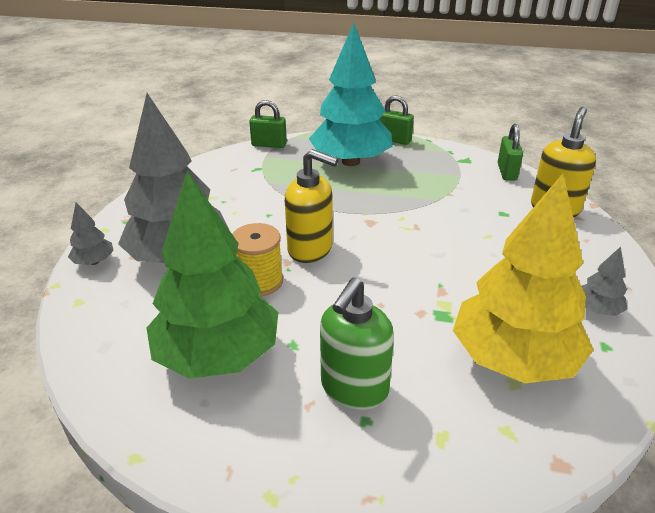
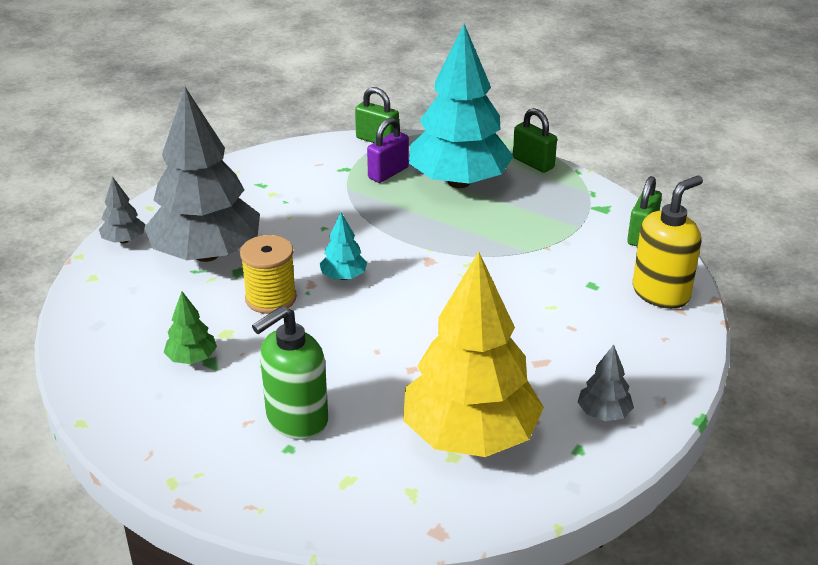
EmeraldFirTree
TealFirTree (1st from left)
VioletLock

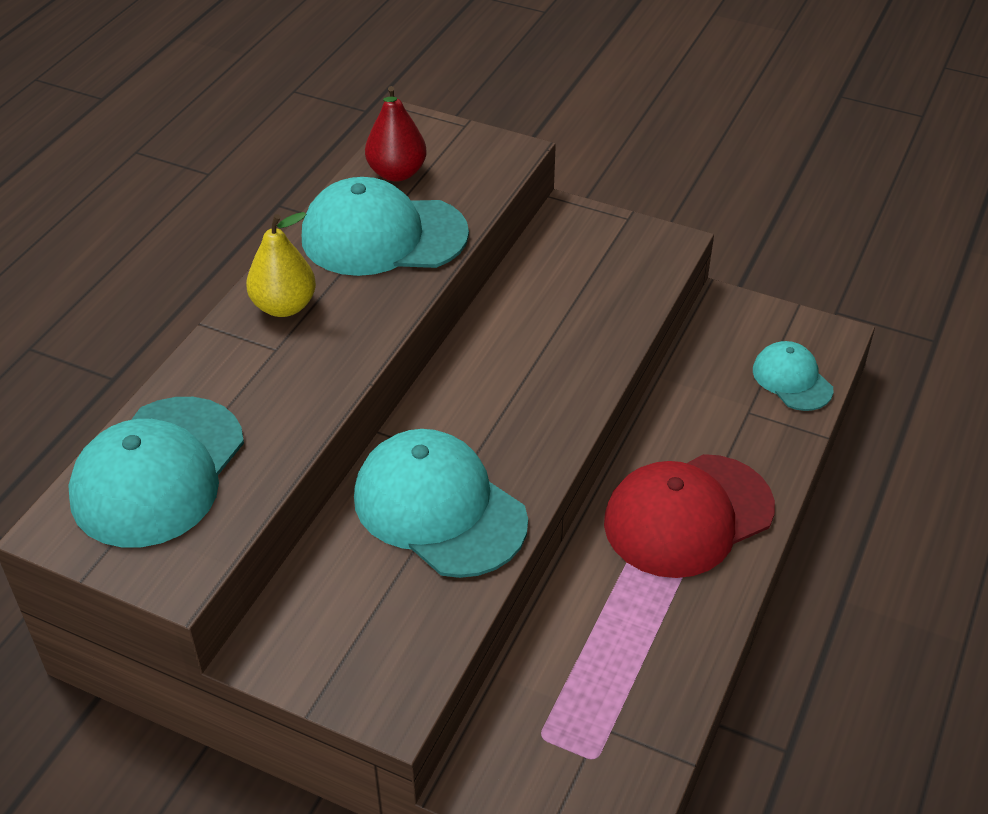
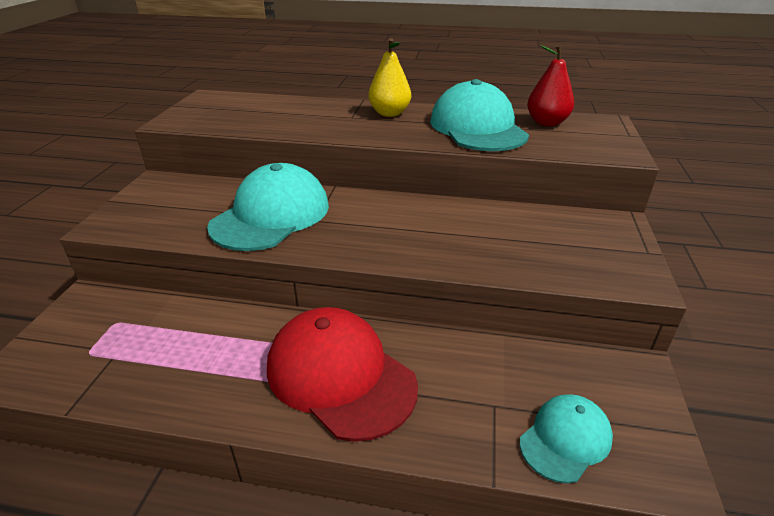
TealBaseballCap (1st from left in the first image)

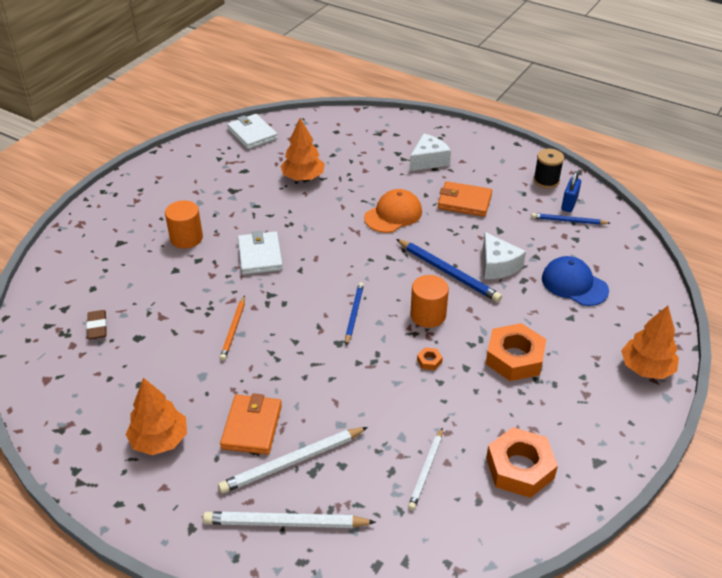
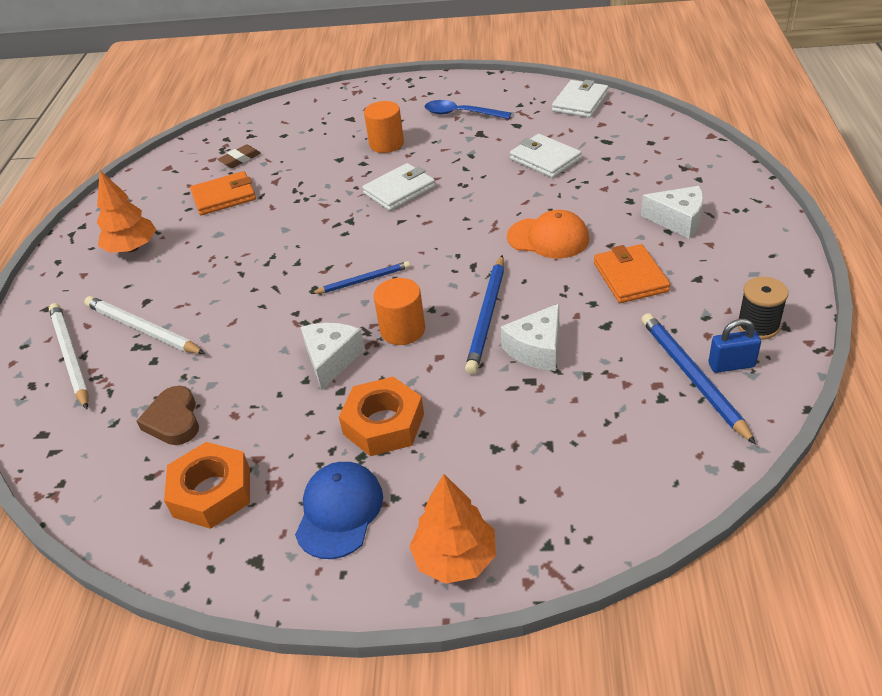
RussetHeartShape
OrangeColouredBillfold (1st from left)
CobaltBaseballCap
SnowWhitePieceOfCheese (1st from left)
CobaltTablespoon
SnowWhiteBillfold (2nd from left)
CobaltPencil (3rd from left)
OrangeColouredPencil

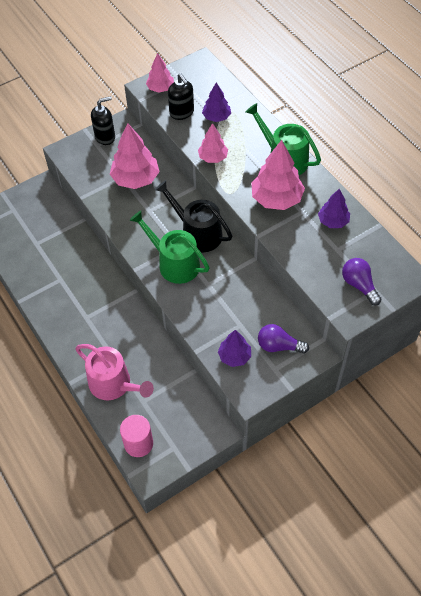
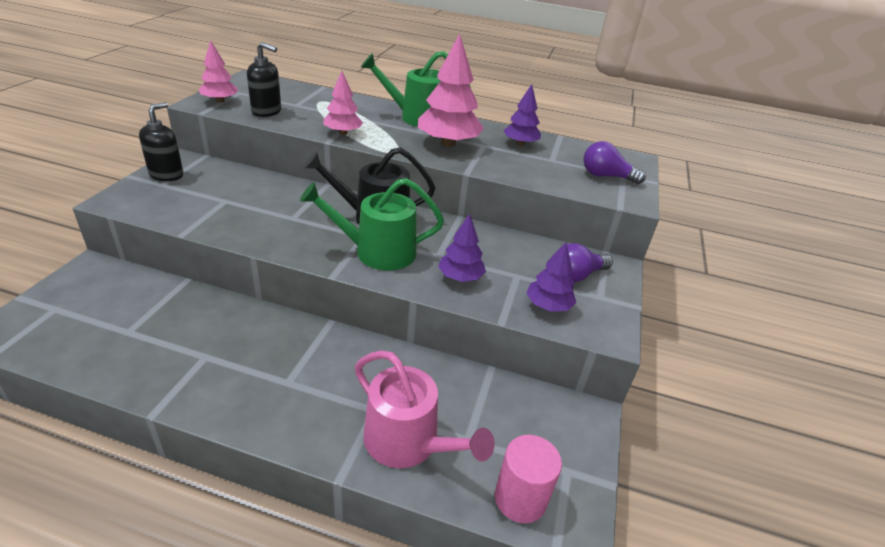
PinkWateringPot
VioletFirTree (1st from left)
PinkFirTree (1st from left in the first image)

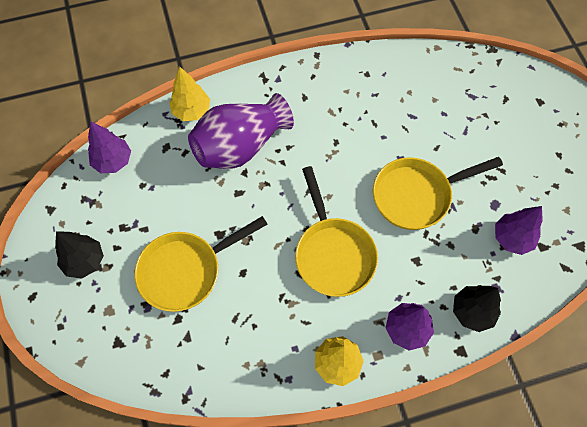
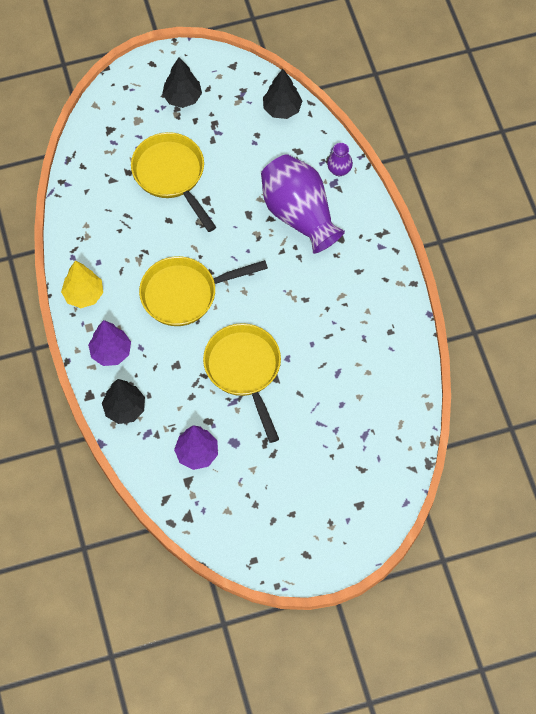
EbonyFirTree (3rd from left)
VioletVase (2nd from left)

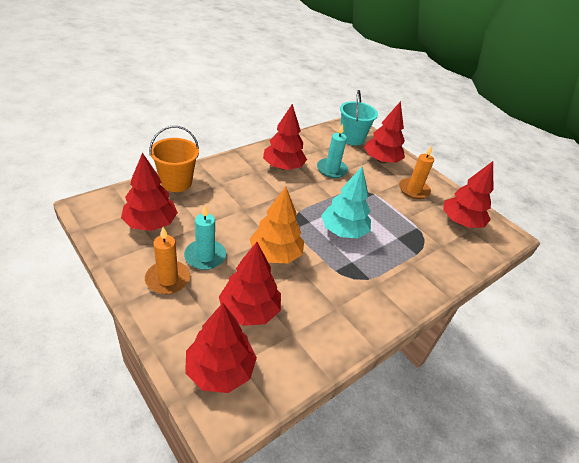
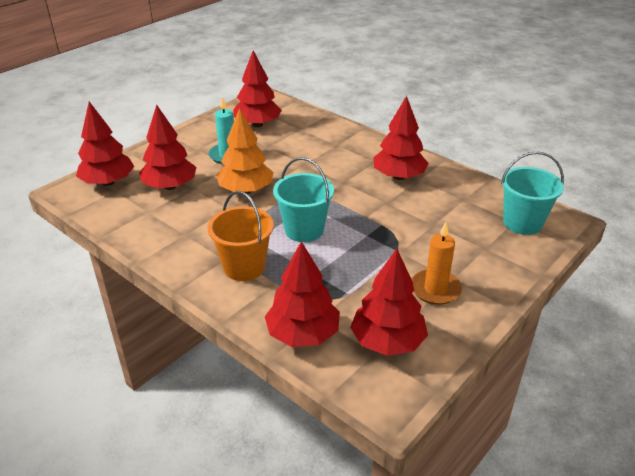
OrangeColouredPail
ScarletFirTree (4th from left)
TealPail (1st from left)
OrangeColouredCandle (1st from left in the first image)
TealCandle (2nd from left in the first image)

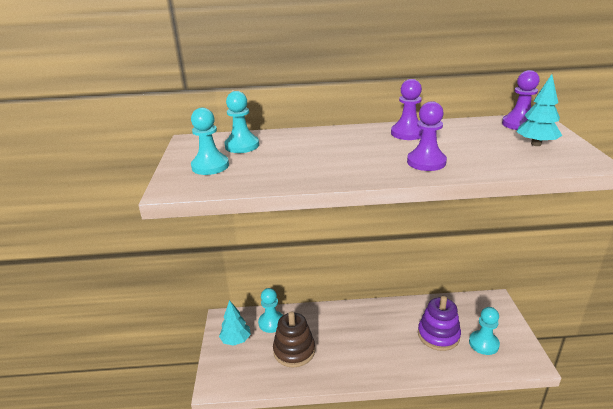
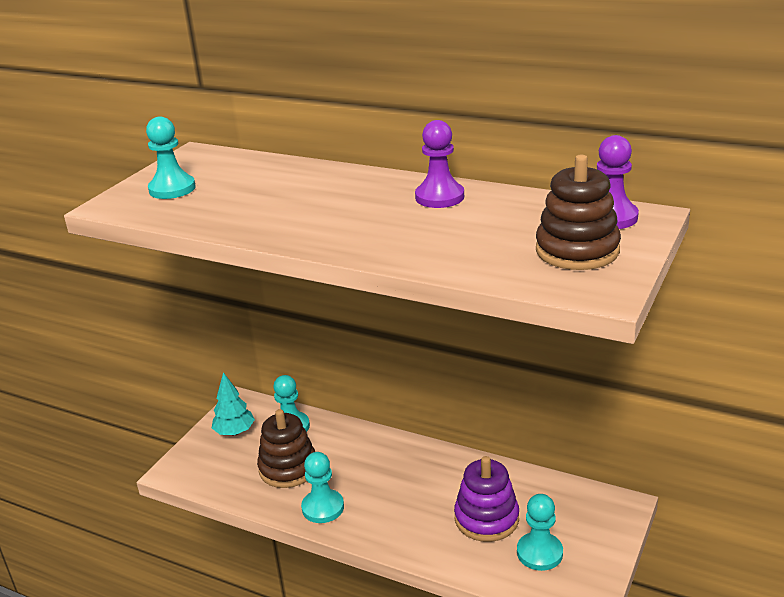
TealPawn (3rd from left)
RussetStackingRings (2nd from left)
VioletPawn (2nd from left in the first image)

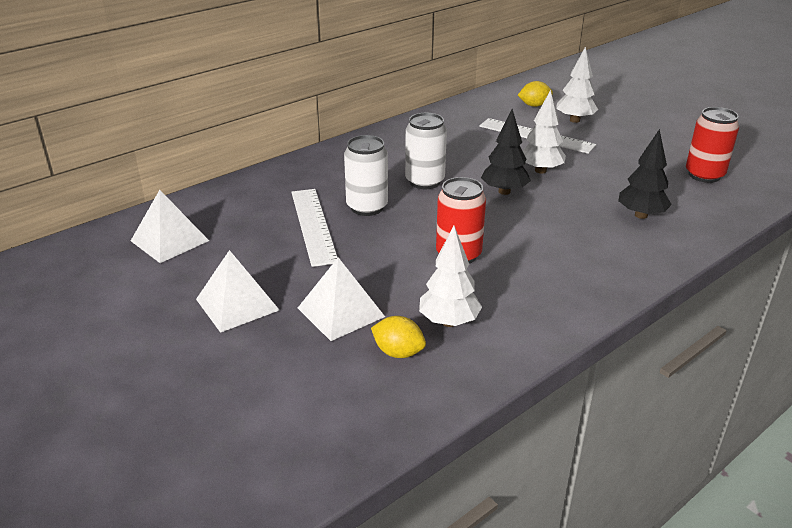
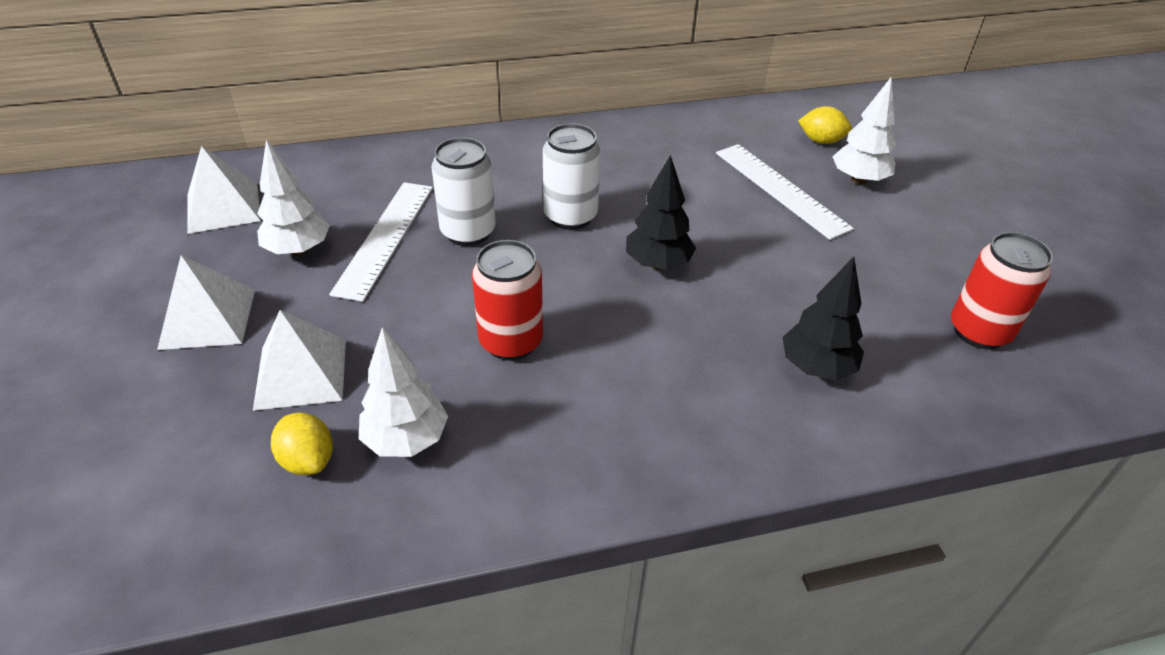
SnowWhiteFirTree (1st from left)

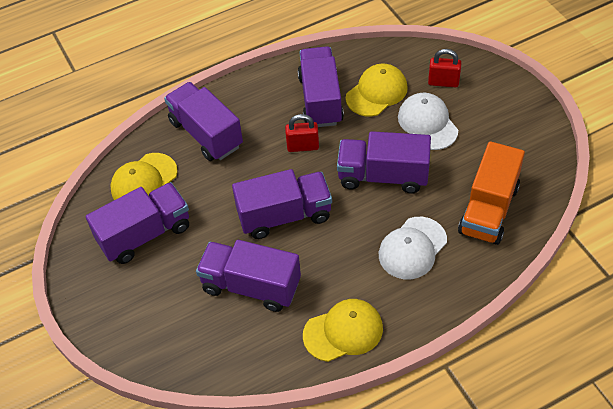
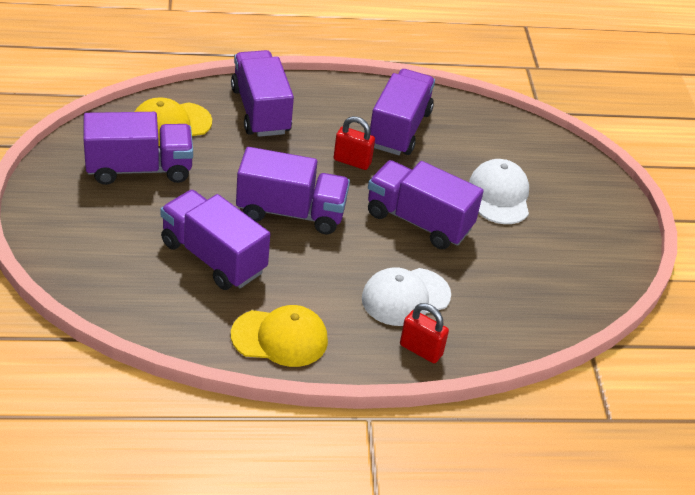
ScarletLock (2nd from left)
BrightYellowBaseballCap (3rd from left in the first image)
OrangeColouredToyTruck

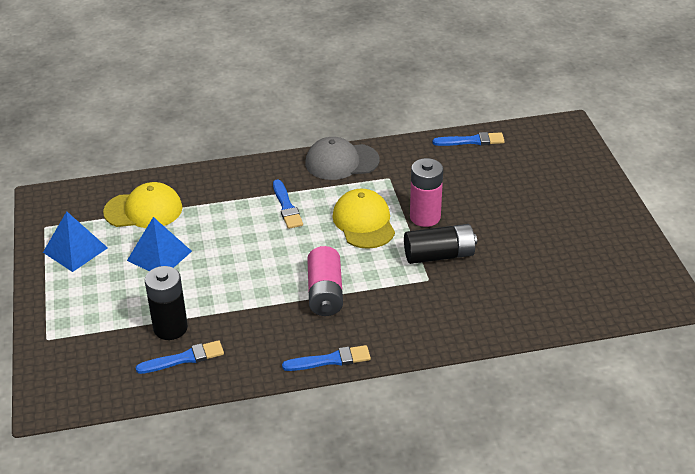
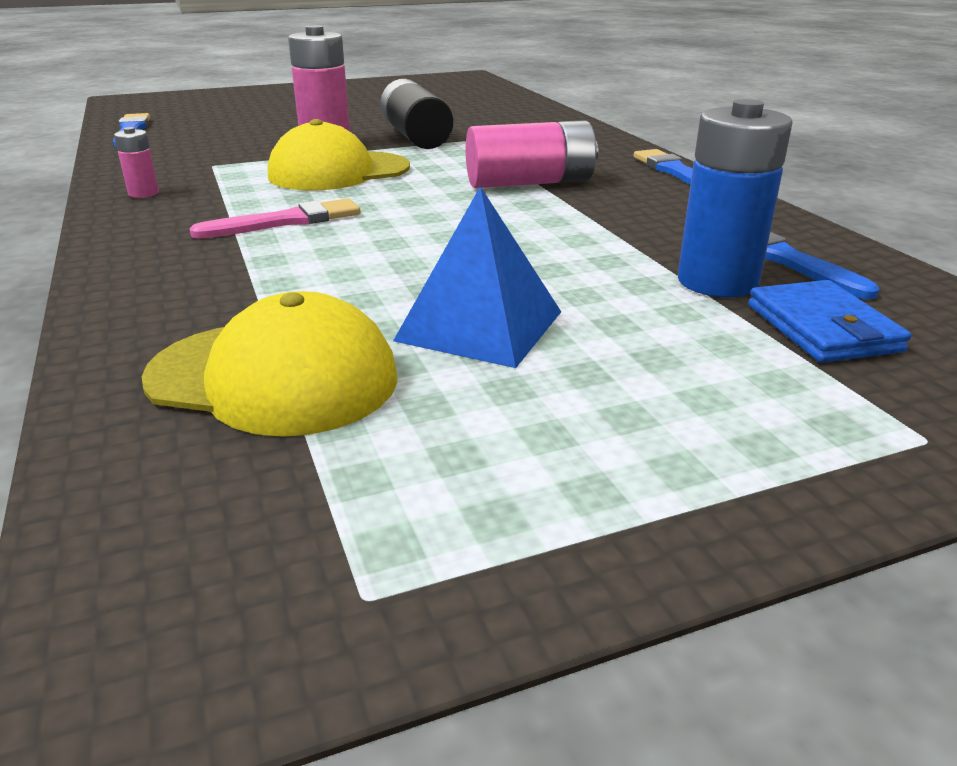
PinkAaBattery (1st from left)
BrightYellowBaseballCap (1st from left)
PinkBrush
CobaltAaBattery
CobaltBillfold
CobaltPyramidShape (1st from left in the first image)

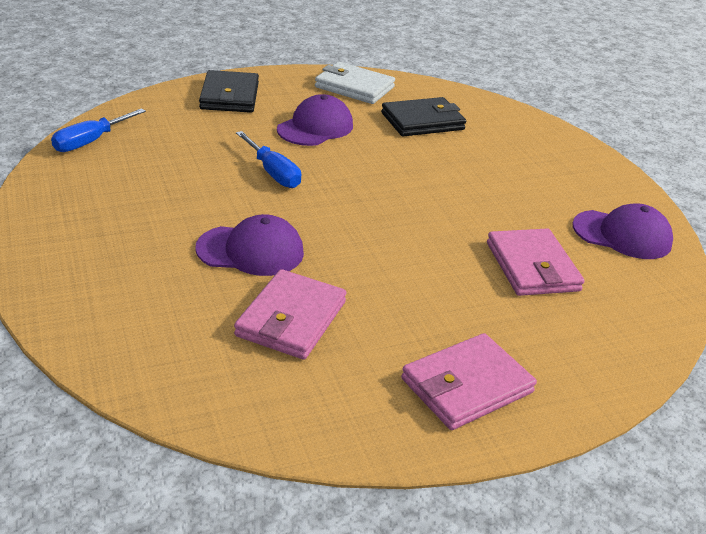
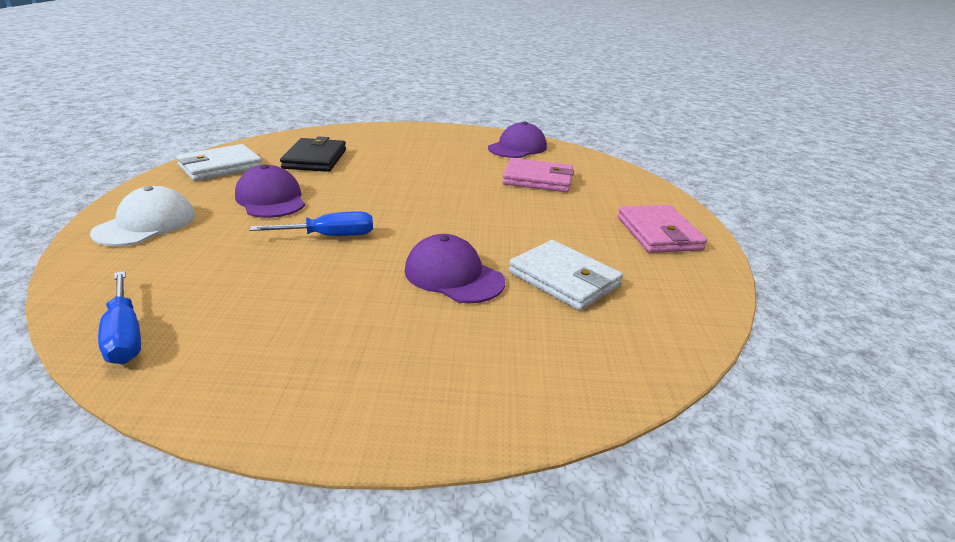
SnowWhiteBaseballCap
VioletBaseballCap (2nd from left)
SnowWhiteBillfold (2nd from left)

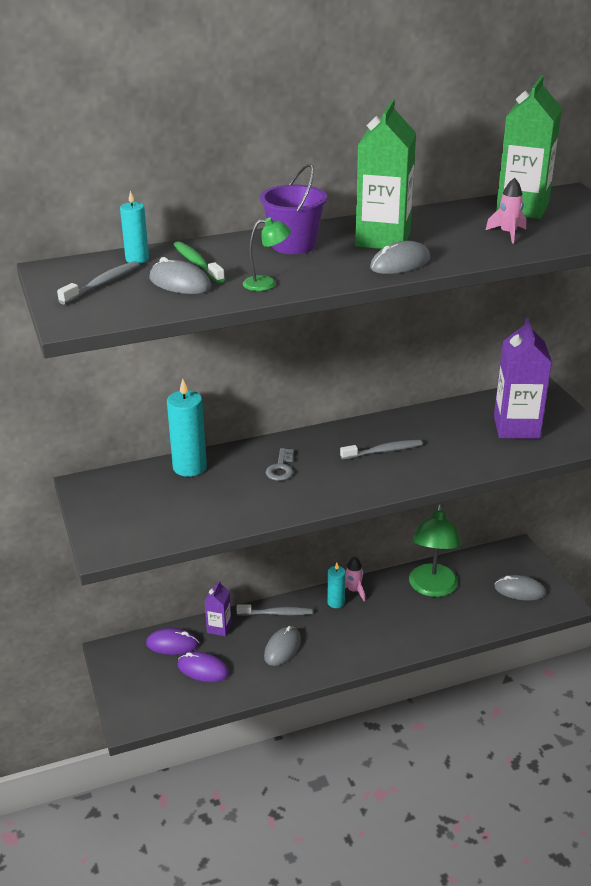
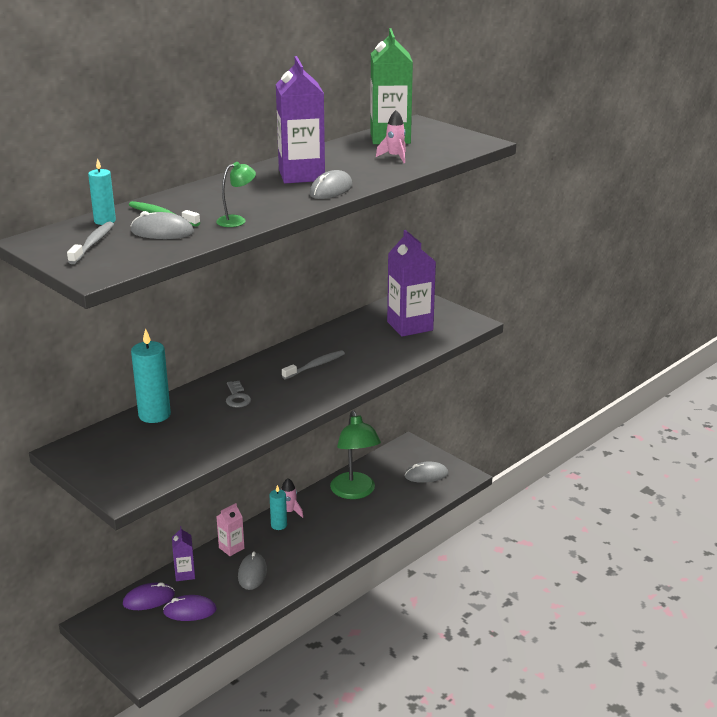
PinkJuiceCarton
VioletJuiceCarton (2nd from left)
VioletPail

